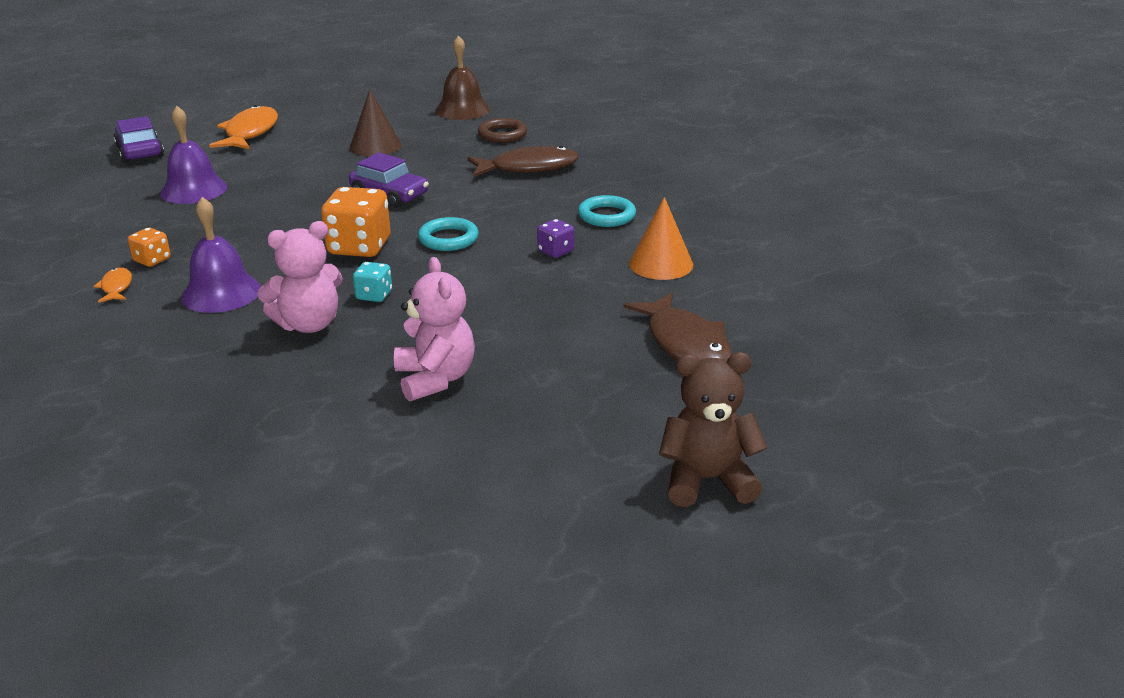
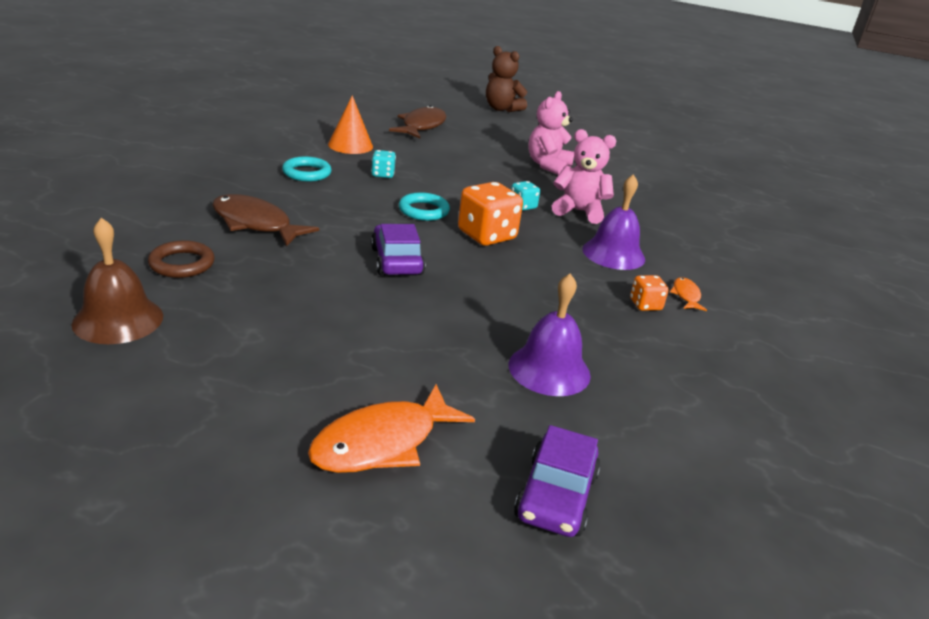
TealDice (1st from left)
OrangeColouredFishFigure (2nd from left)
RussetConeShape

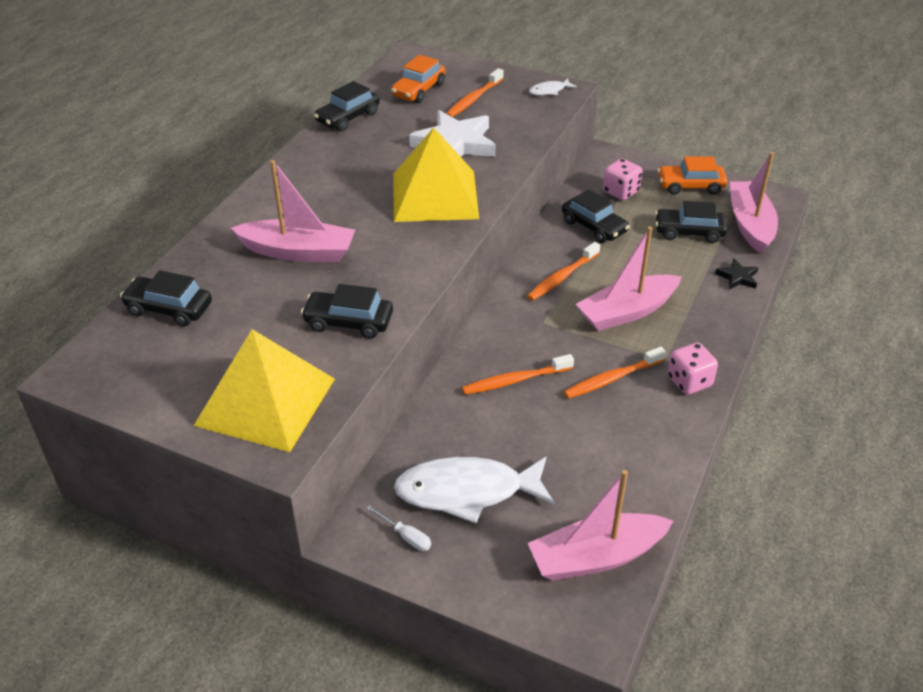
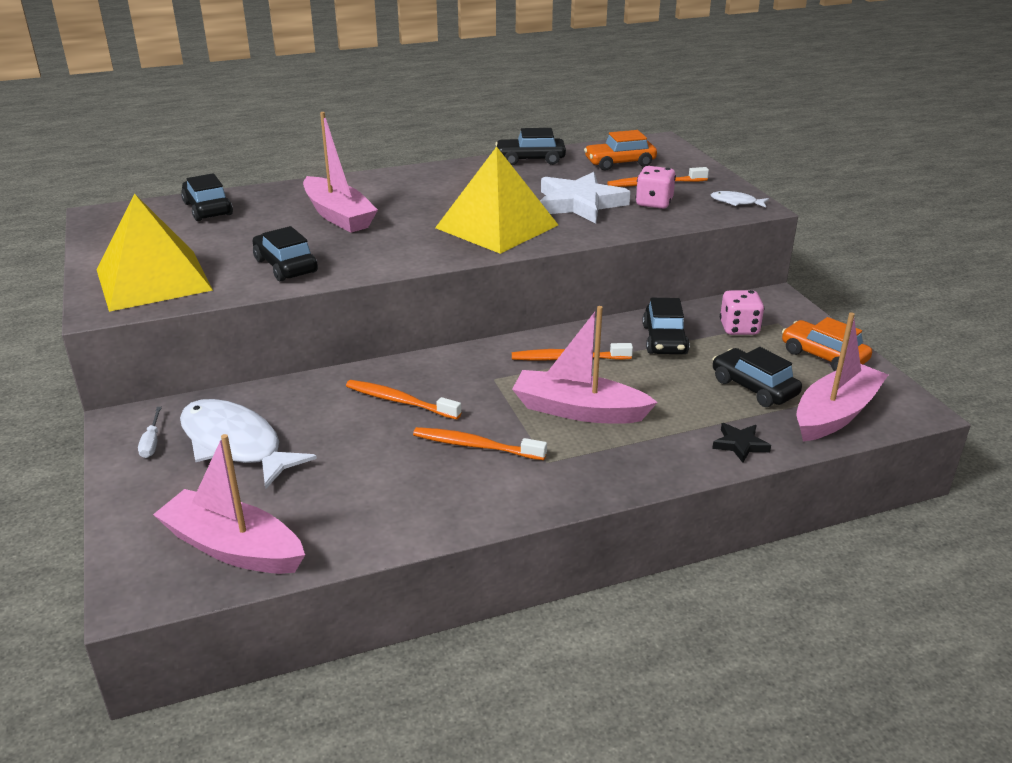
PinkDice (1st from left)

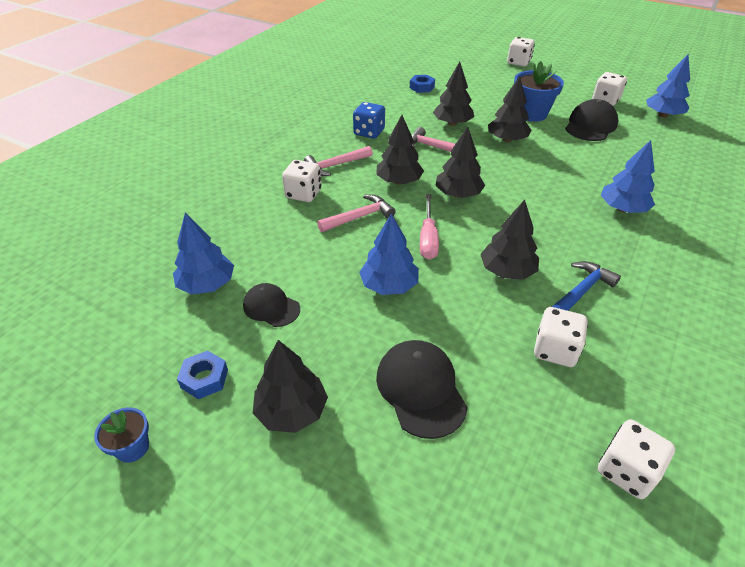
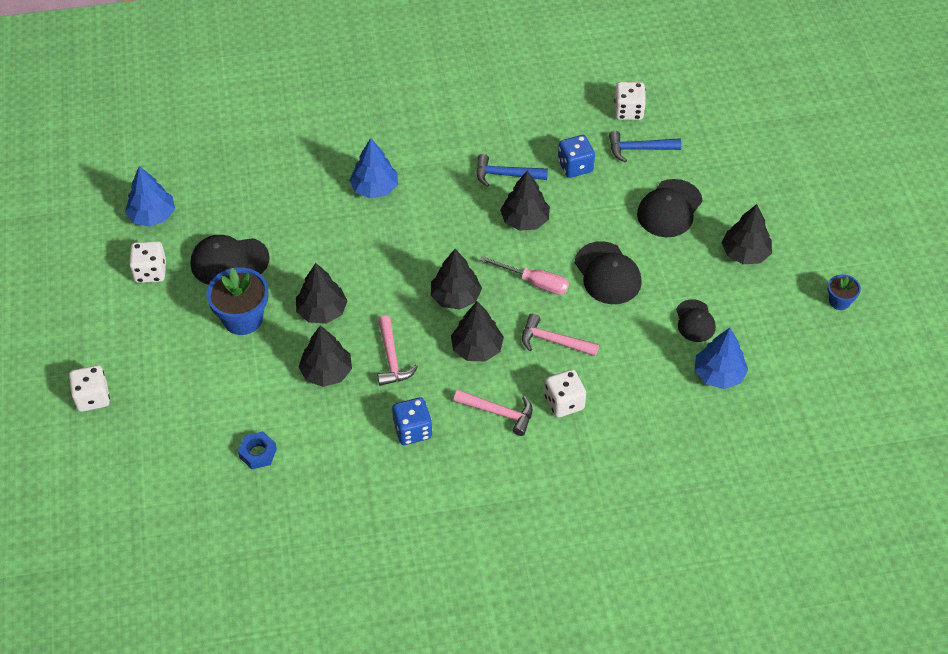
PinkFlatScrewdriver
CobaltDice (2nd from left)
EbonyBaseballCap (2nd from left)
CobaltHammer (2nd from left)
CobaltNut (1st from left in the first image)

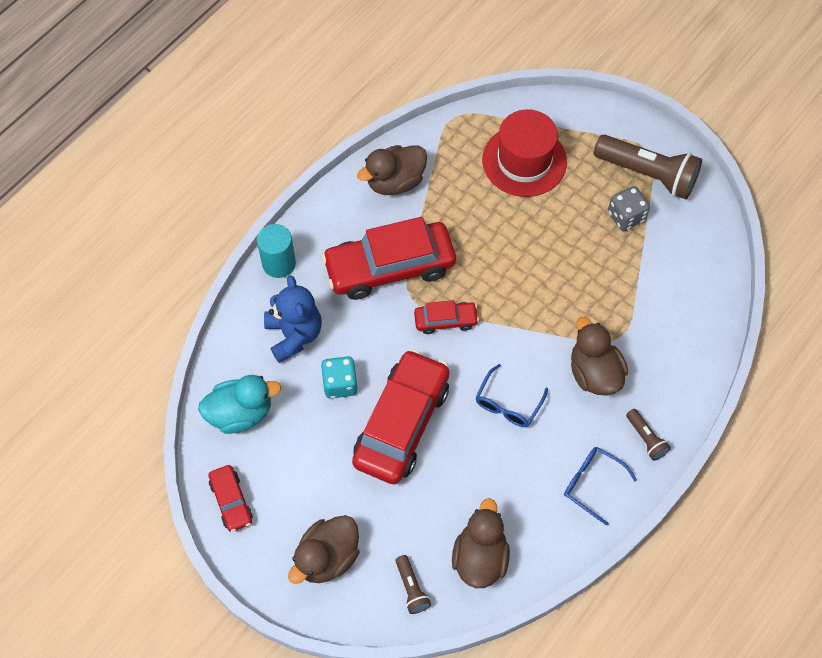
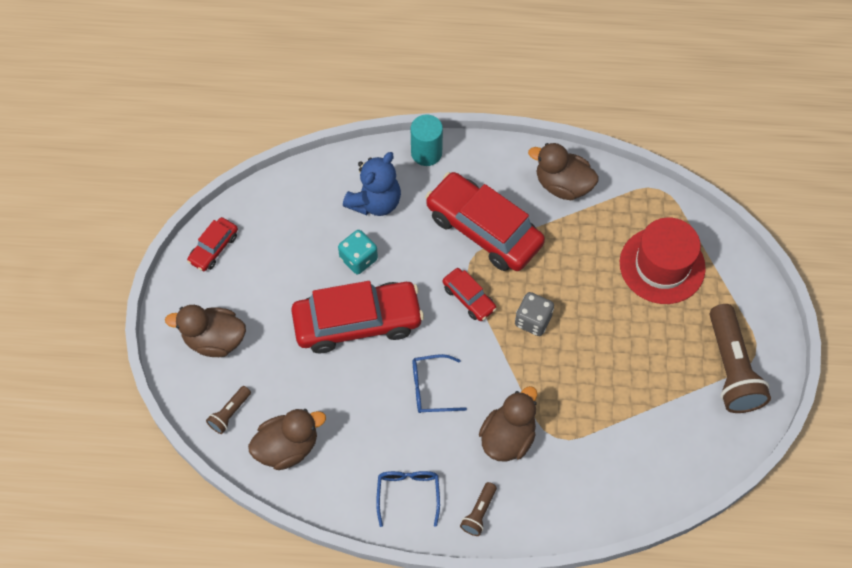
AshGreyDice
TealToyDuck

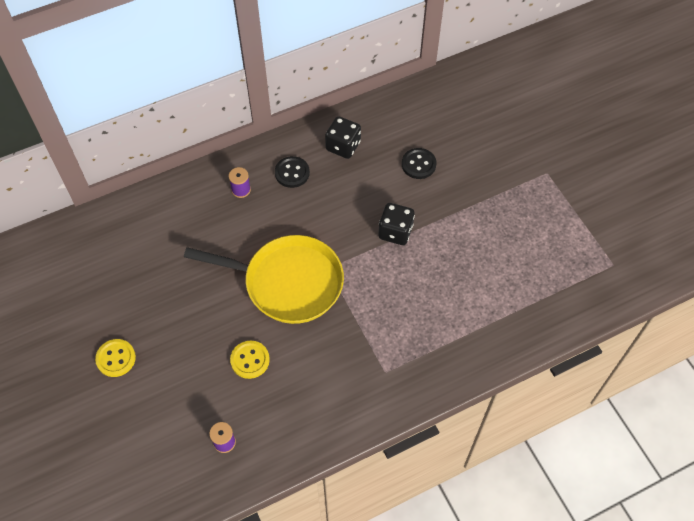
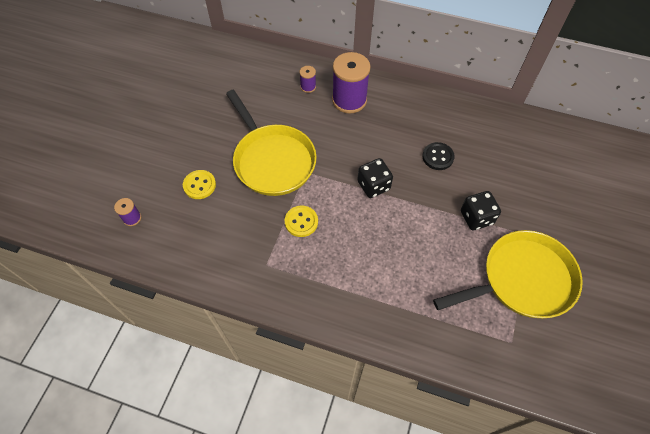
BrightYellowButton (2nd from left)
VioletBobbin (3rd from left)
BrightYellowSkillet (2nd from left)
EbonyDice (2nd from left)

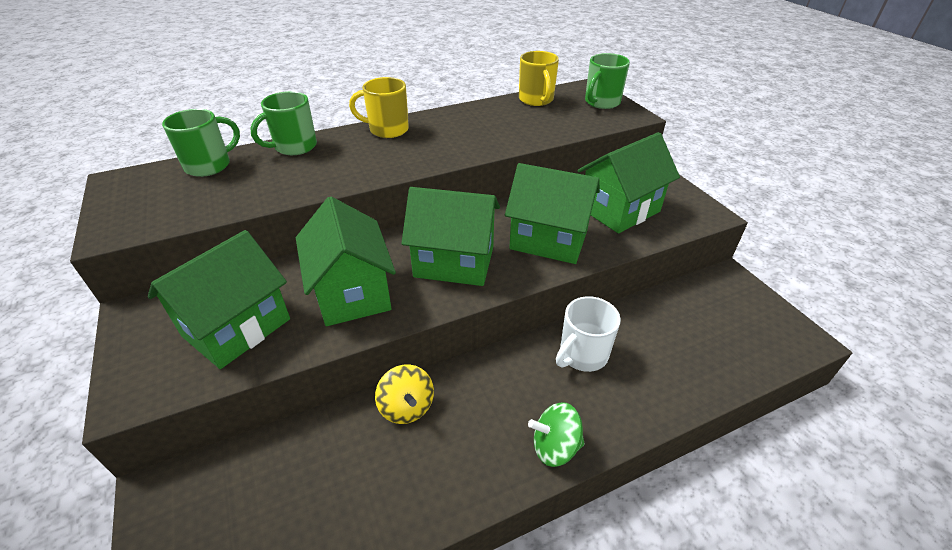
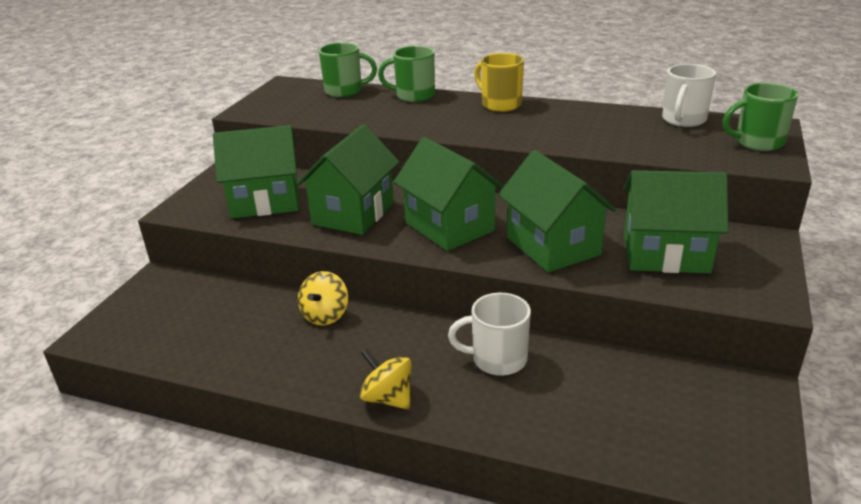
BrightYellowToyTop (2nd from left)
SnowWhiteMug (2nd from left)

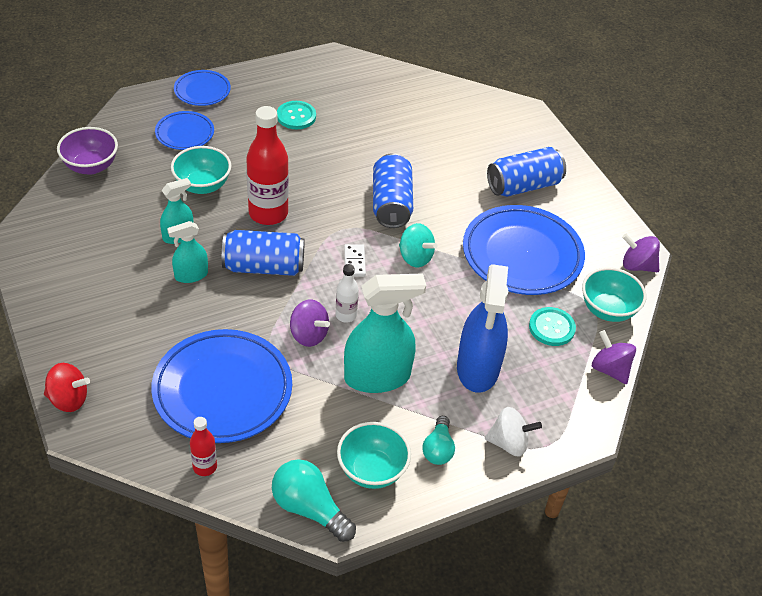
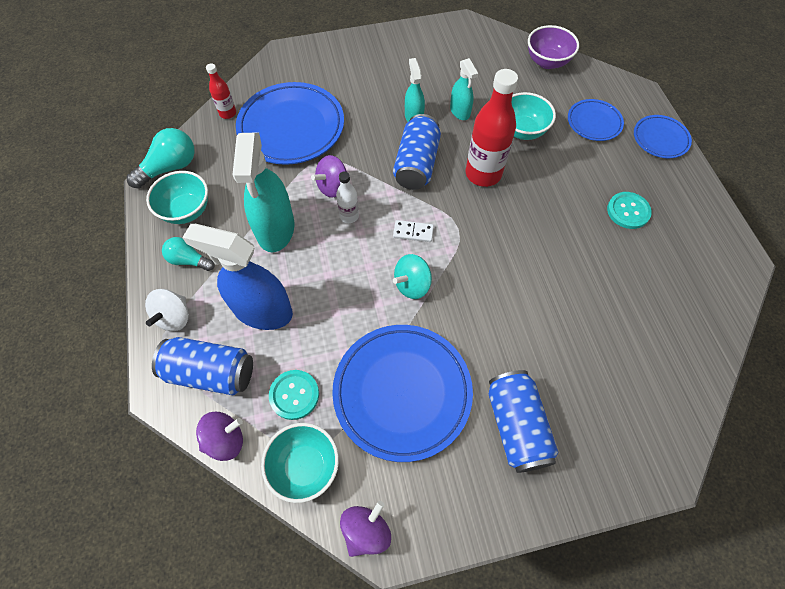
CobaltSodaCan (1st from left)
ScarletToyTop

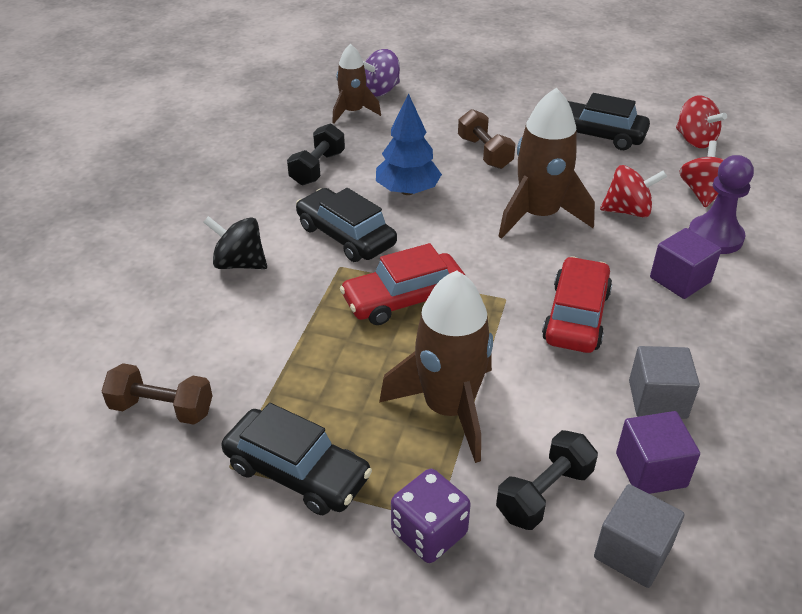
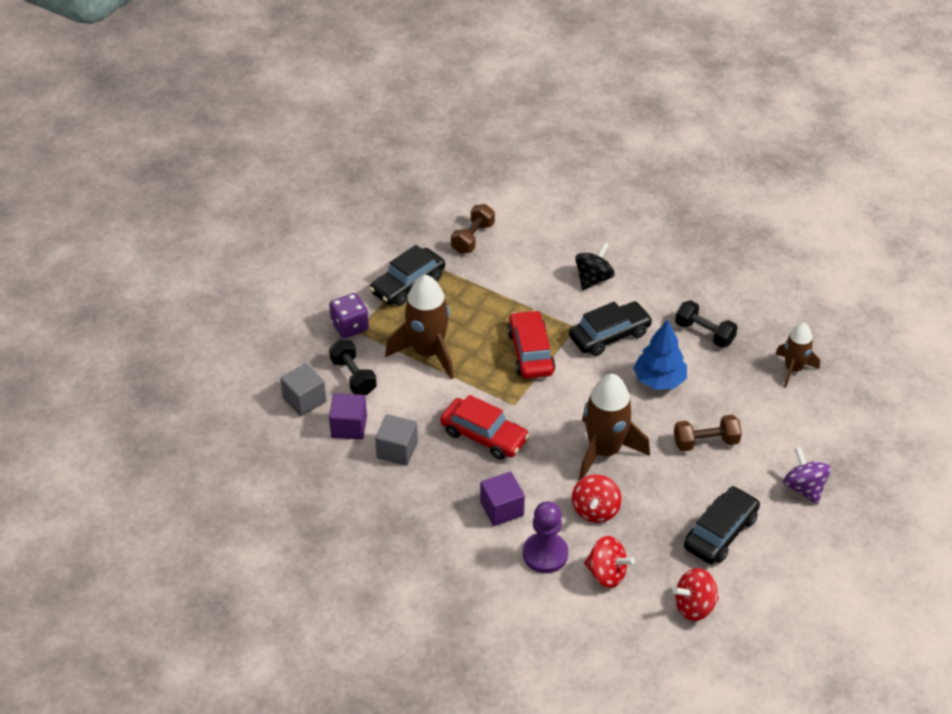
VioletToyTop

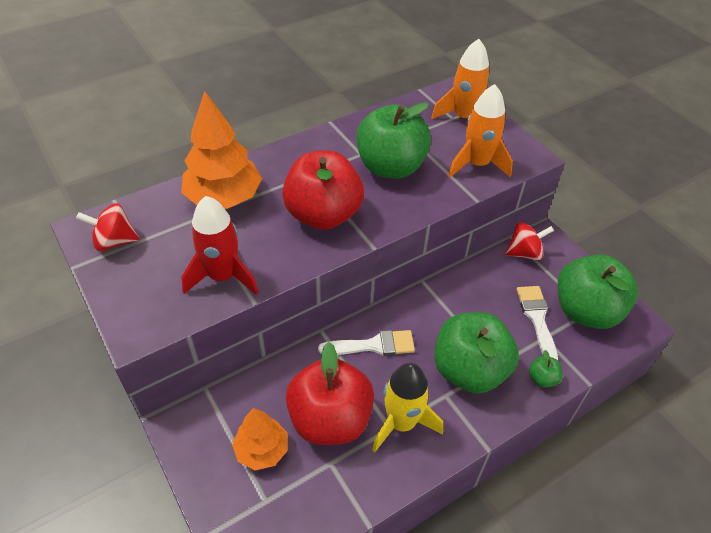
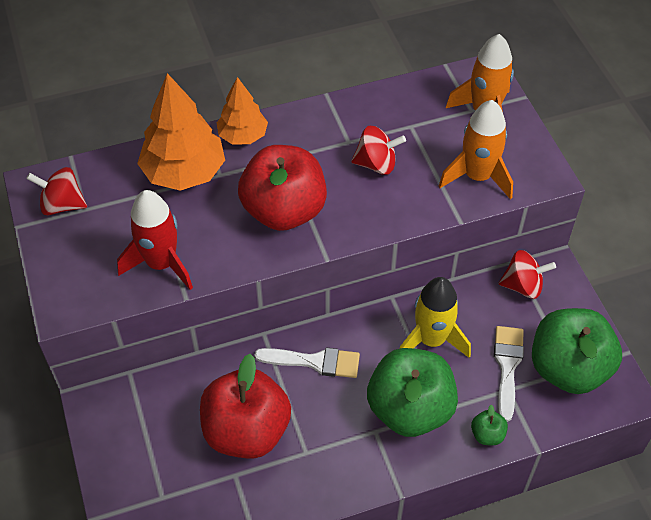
OrangeColouredFirTree (2nd from left)
ScarletToyTop (2nd from left)
BrightYellowRocket

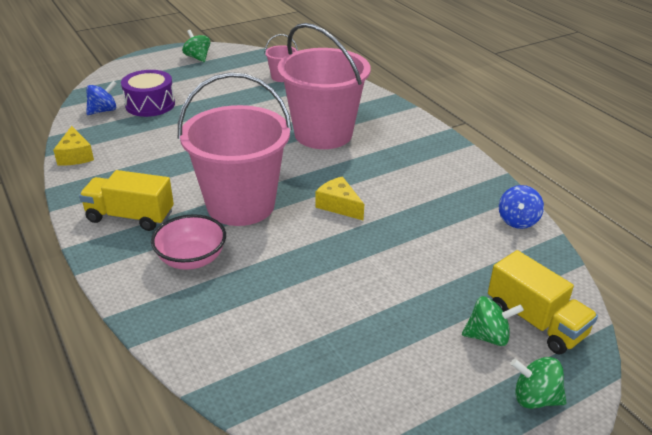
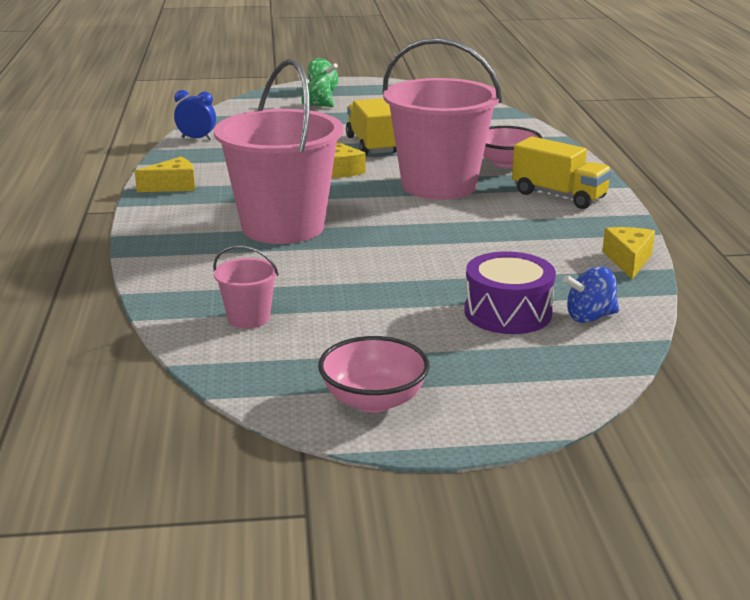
BrightYellowPieceOfCheese (1st from left)
CobaltAlarmClock
PinkBowl (1st from left)
BrightYellowToyTruck (1st from left)

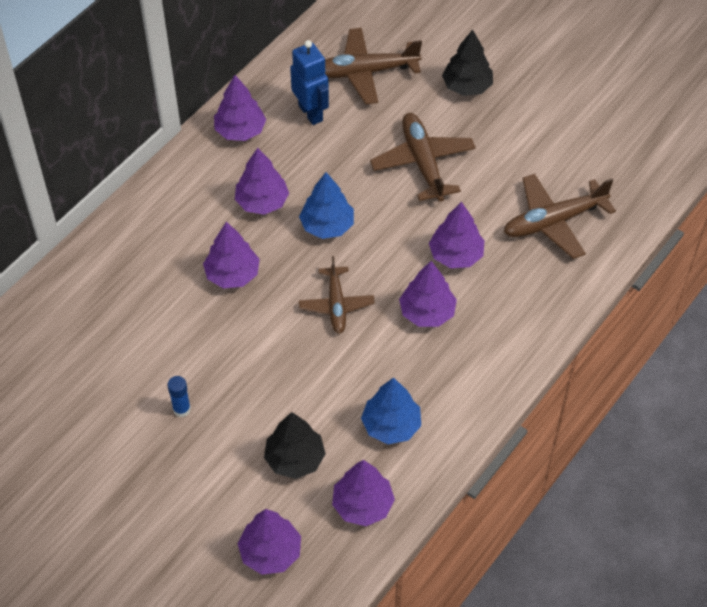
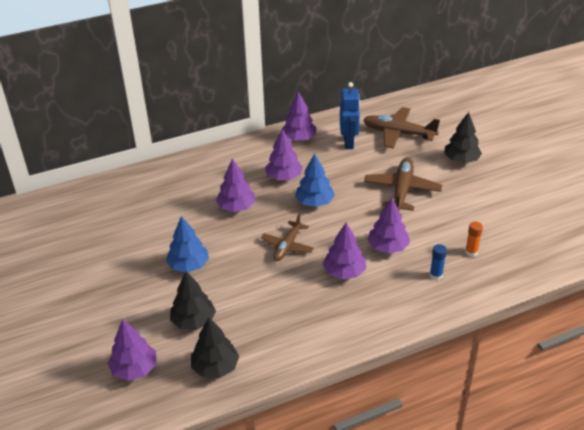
CobaltFirTree (1st from left)
EbonyFirTree (2nd from left)
CobaltGlueStick
OrangeColouredGlueStick

